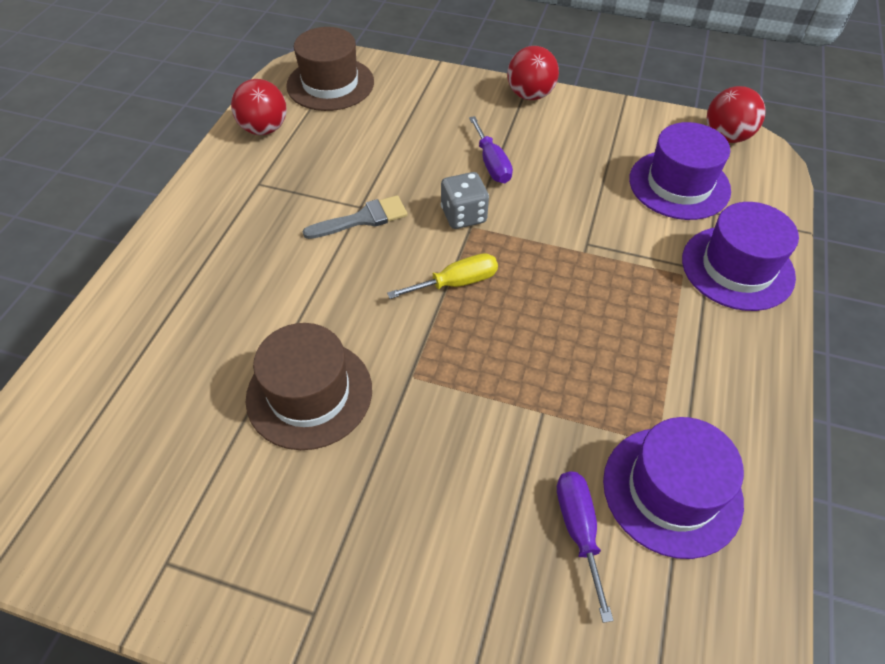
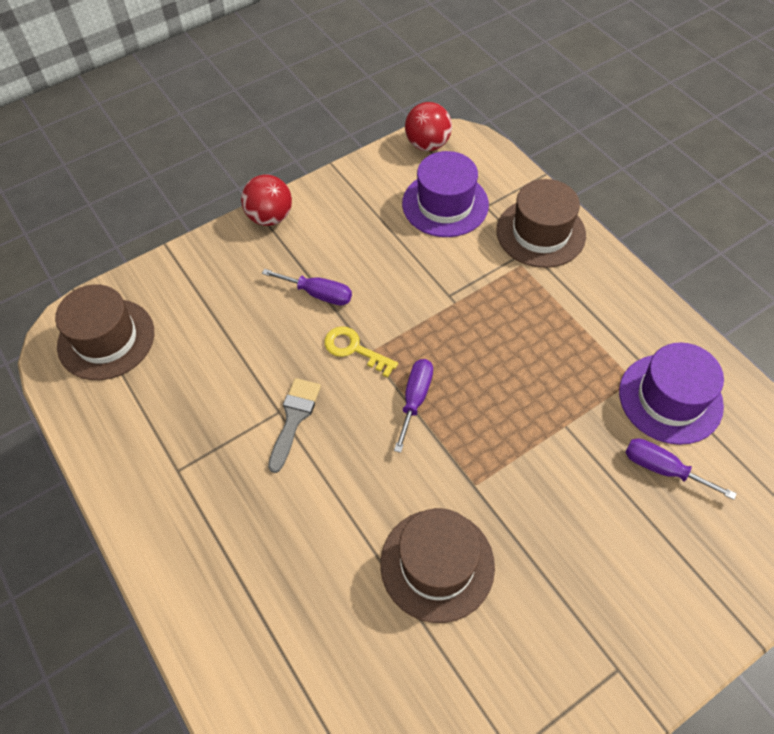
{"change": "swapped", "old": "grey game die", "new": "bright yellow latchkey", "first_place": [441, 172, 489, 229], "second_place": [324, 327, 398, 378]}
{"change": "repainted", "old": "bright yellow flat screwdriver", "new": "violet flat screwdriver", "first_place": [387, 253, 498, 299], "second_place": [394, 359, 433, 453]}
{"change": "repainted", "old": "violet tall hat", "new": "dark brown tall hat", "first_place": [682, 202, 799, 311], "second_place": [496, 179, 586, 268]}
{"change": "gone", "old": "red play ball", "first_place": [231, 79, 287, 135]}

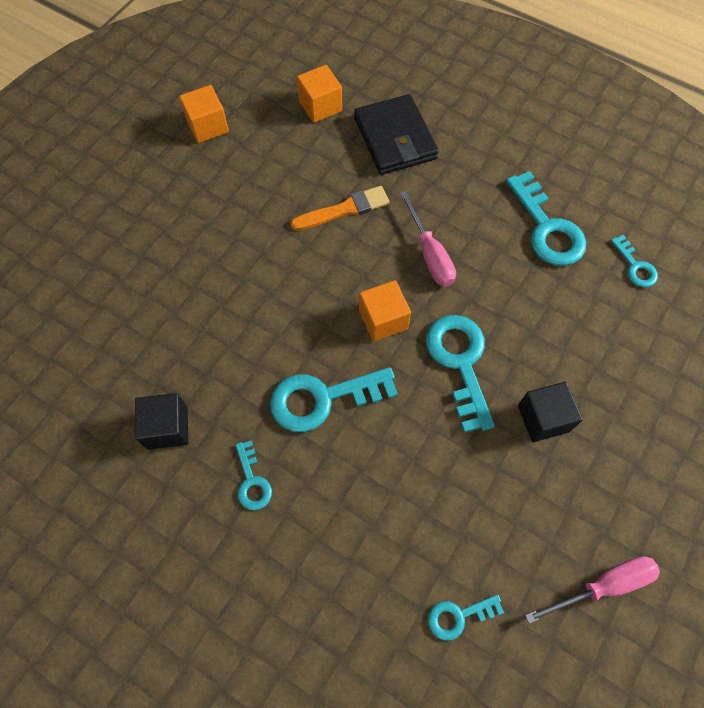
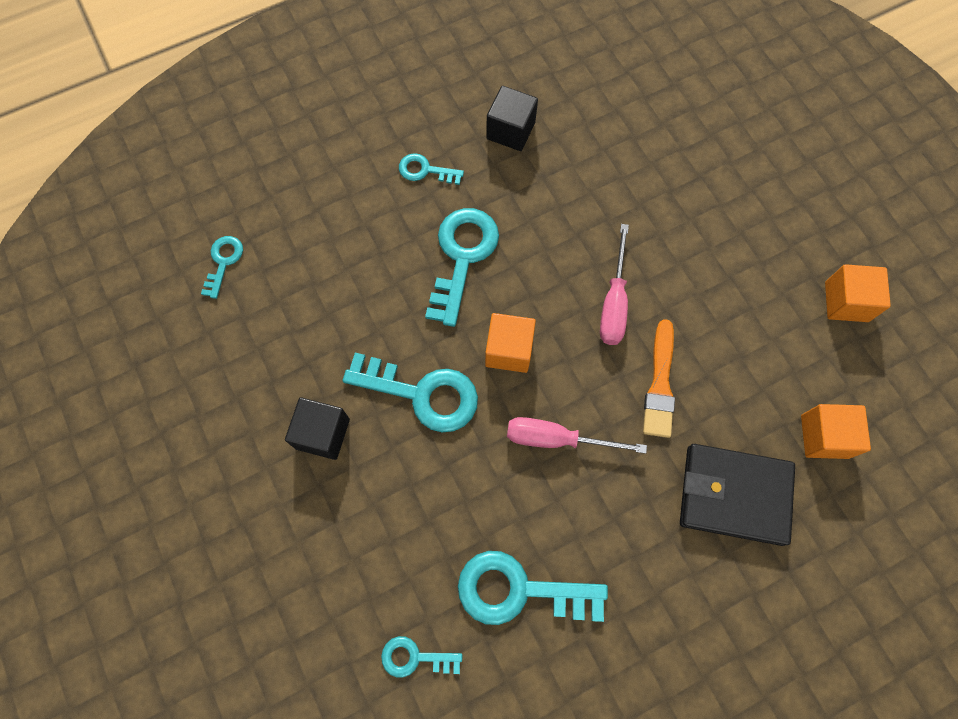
{"change": "shifted", "old": "rose-pink flat screwdriver", "first_place": [525, 556, 660, 624], "second_place": [600, 224, 629, 345]}

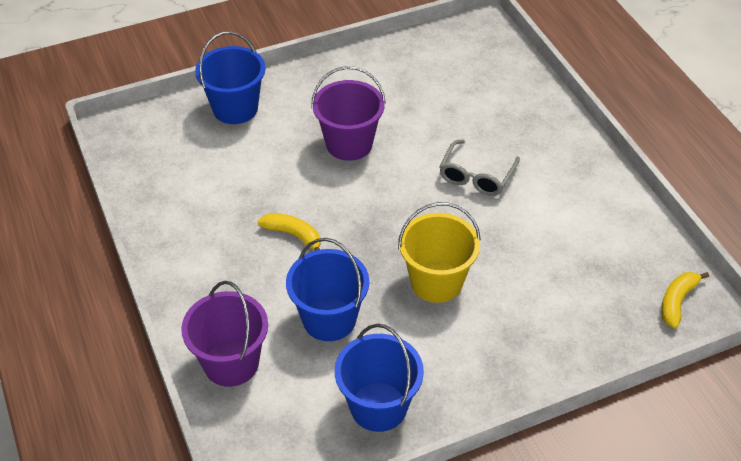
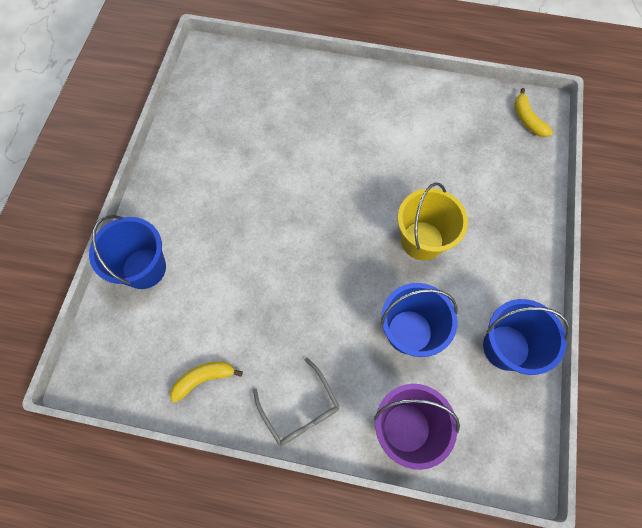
{"change": "shifted", "old": "bright yellow toy banana", "first_place": [258, 213, 321, 251], "second_place": [170, 361, 243, 402]}
{"change": "shifted", "old": "grey glasses", "first_place": [440, 139, 520, 196], "second_place": [253, 358, 340, 446]}
{"change": "gone", "old": "violet pail", "first_place": [311, 66, 386, 161]}

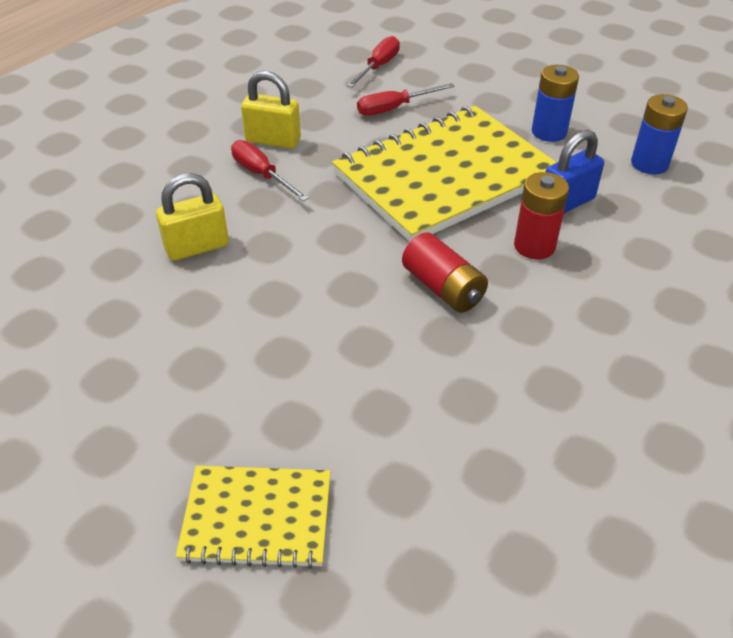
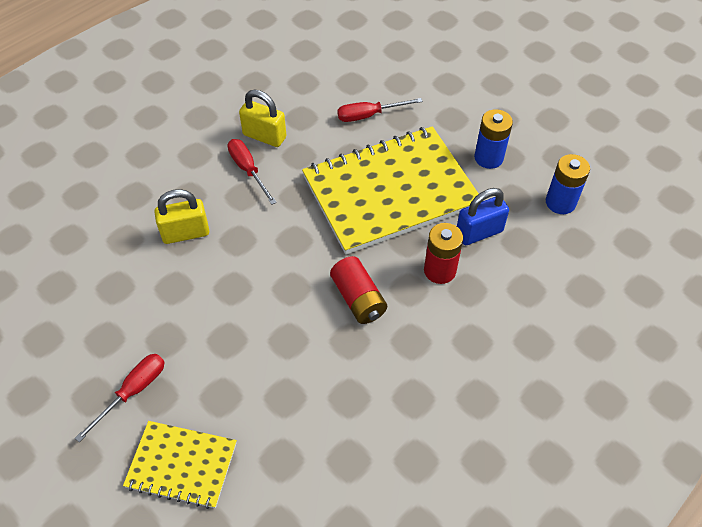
{"change": "shifted", "old": "red flat screwdriver", "first_place": [347, 36, 400, 88], "second_place": [75, 354, 165, 442]}

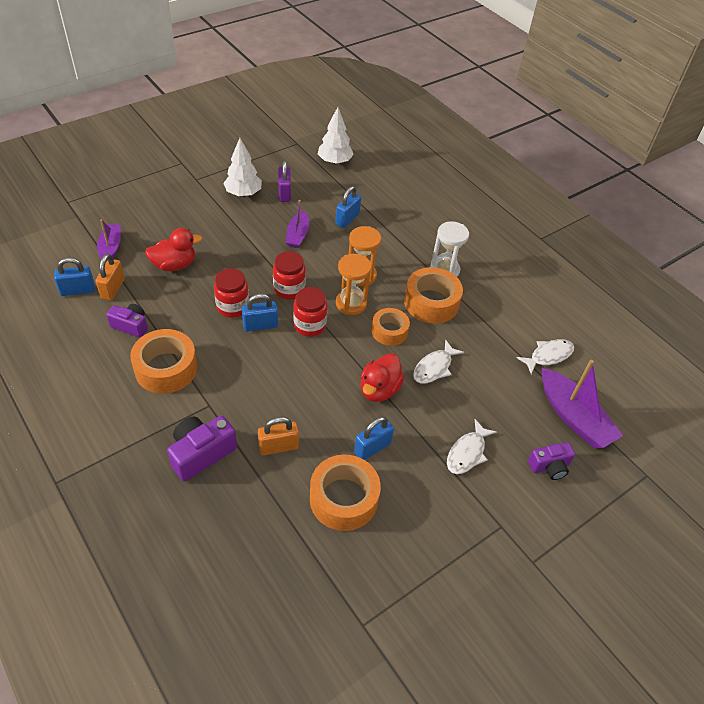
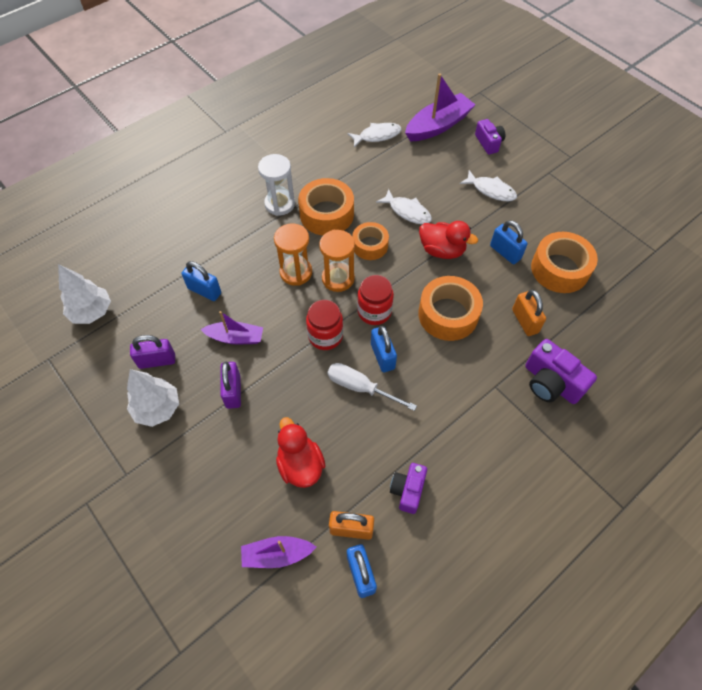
{"change": "new", "new": "violet lock", "second_place": [221, 361, 241, 409]}
{"change": "swapped", "old": "red jam jar", "new": "pure white flat screwdriver", "first_place": [214, 268, 249, 318], "second_place": [328, 363, 417, 411]}
{"change": "rotated", "old": "pure white fish", "first_place": [517, 339, 574, 374], "second_place": [347, 123, 402, 147], "degrees": 105}
{"change": "shifted", "old": "bright orange sticky tape", "first_place": [130, 329, 197, 394], "second_place": [418, 276, 483, 341]}

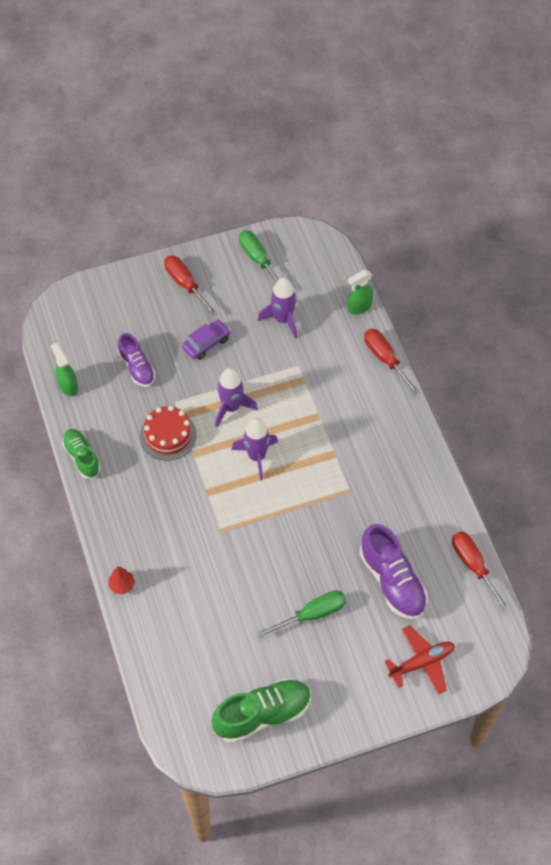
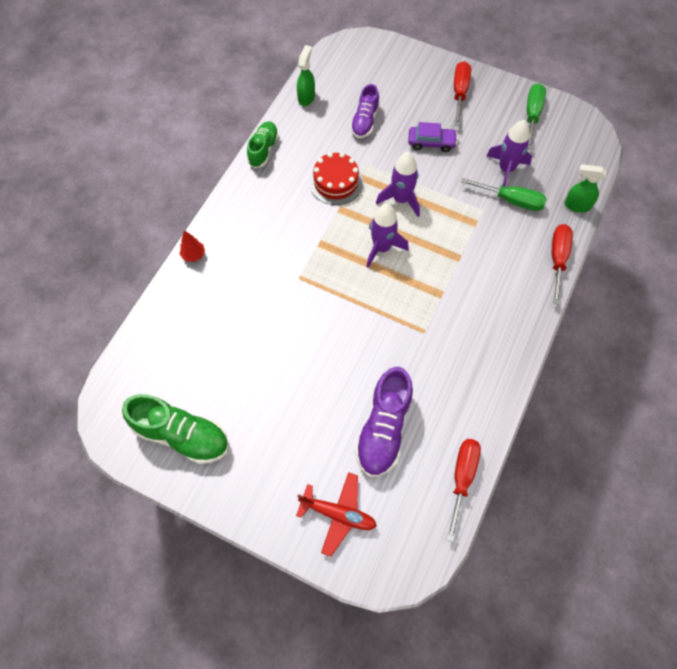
{"change": "shifted", "old": "emerald flat screwdriver", "first_place": [258, 590, 346, 638], "second_place": [461, 178, 547, 211]}

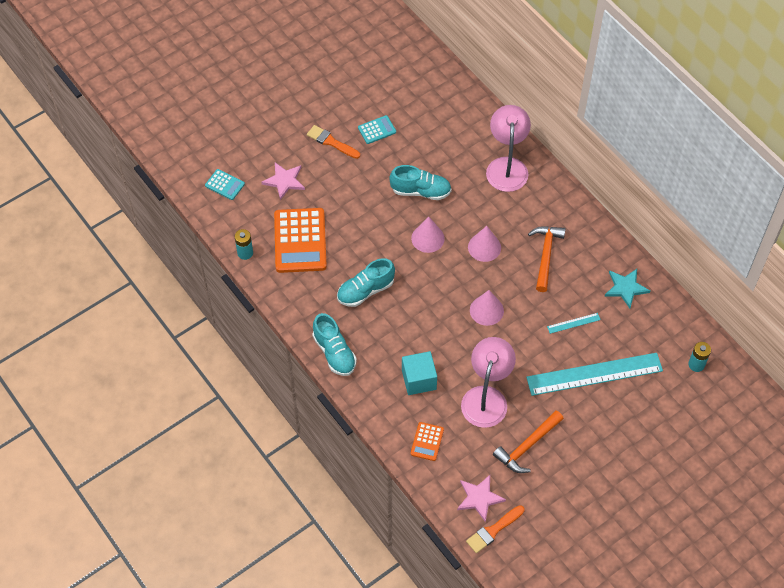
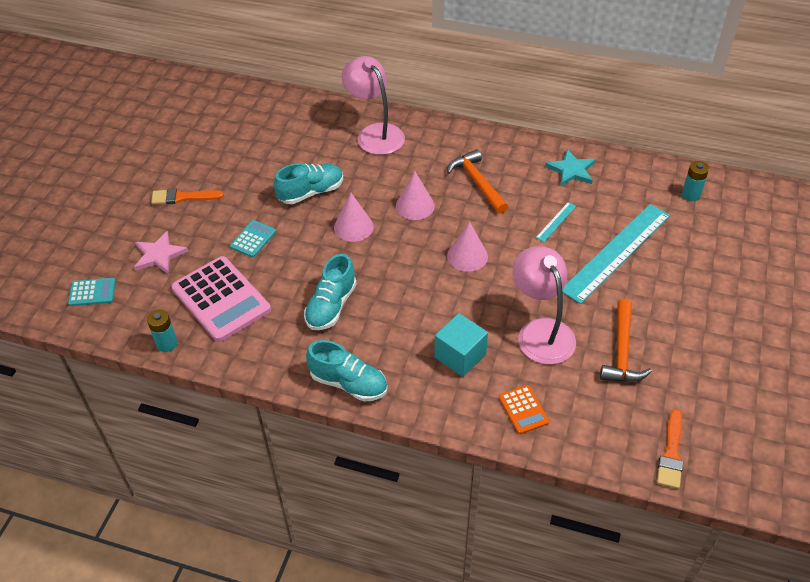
{"change": "repainted", "old": "bright orange calculator", "new": "rose-pink calculator", "first_place": [274, 208, 327, 273], "second_place": [171, 256, 271, 342]}
{"change": "shifted", "old": "teal calculator", "first_place": [358, 115, 396, 144], "second_place": [230, 220, 276, 257]}
{"change": "gone", "old": "rose-pink star shape", "first_place": [457, 475, 506, 522]}

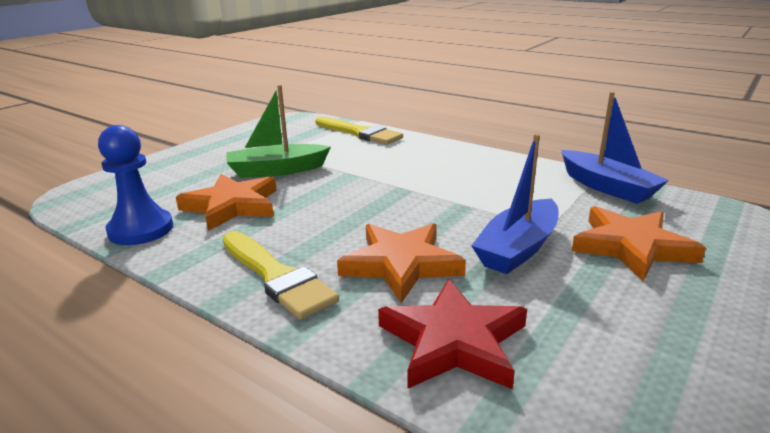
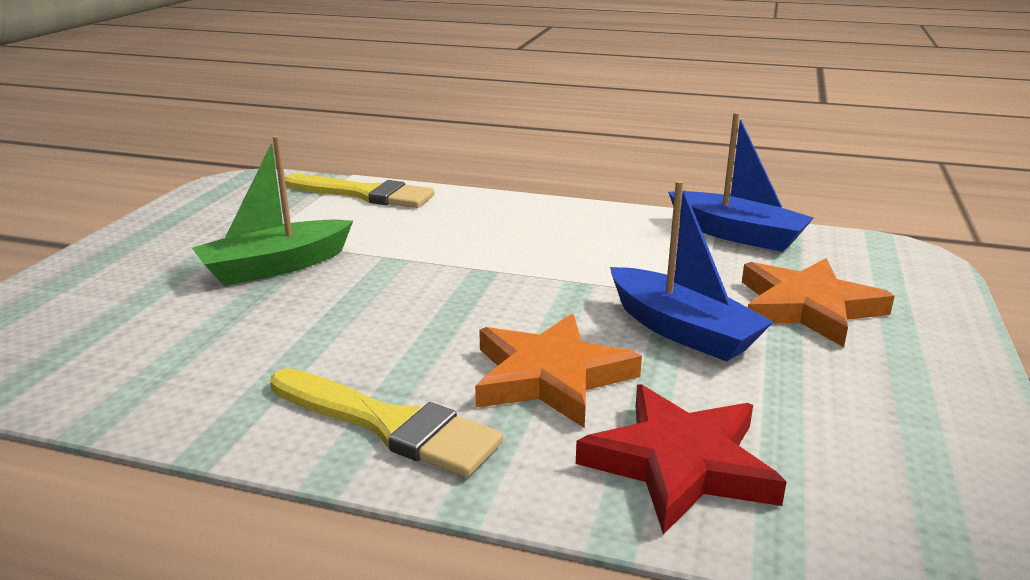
{"change": "rotated", "old": "cobalt boat", "first_place": [471, 134, 559, 274], "second_place": [610, 181, 773, 362], "degrees": -60}
{"change": "gone", "old": "cobalt chess pawn", "first_place": [98, 125, 173, 245]}
{"change": "gone", "old": "bright orange star shape", "first_place": [176, 174, 277, 231]}

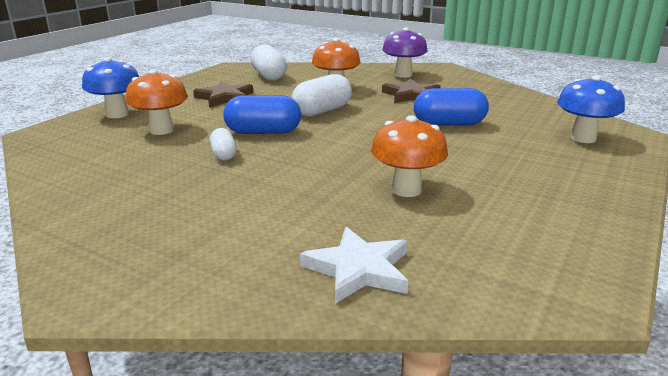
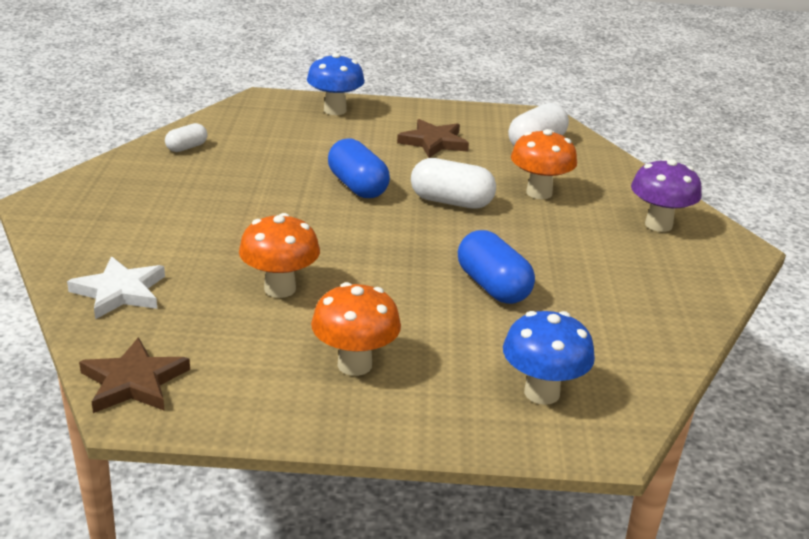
{"change": "shifted", "old": "dark brown star shape", "first_place": [382, 79, 441, 103], "second_place": [79, 337, 190, 413]}
{"change": "shifted", "old": "pure white pill shape", "first_place": [210, 128, 237, 160], "second_place": [165, 123, 207, 152]}
{"change": "shifted", "old": "bright orange mushroom", "first_place": [125, 69, 188, 135], "second_place": [311, 282, 401, 376]}

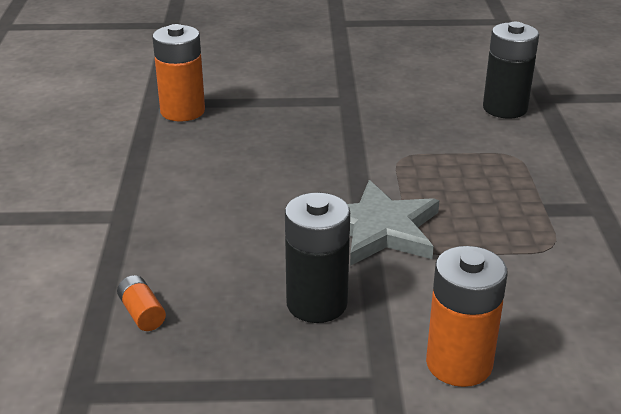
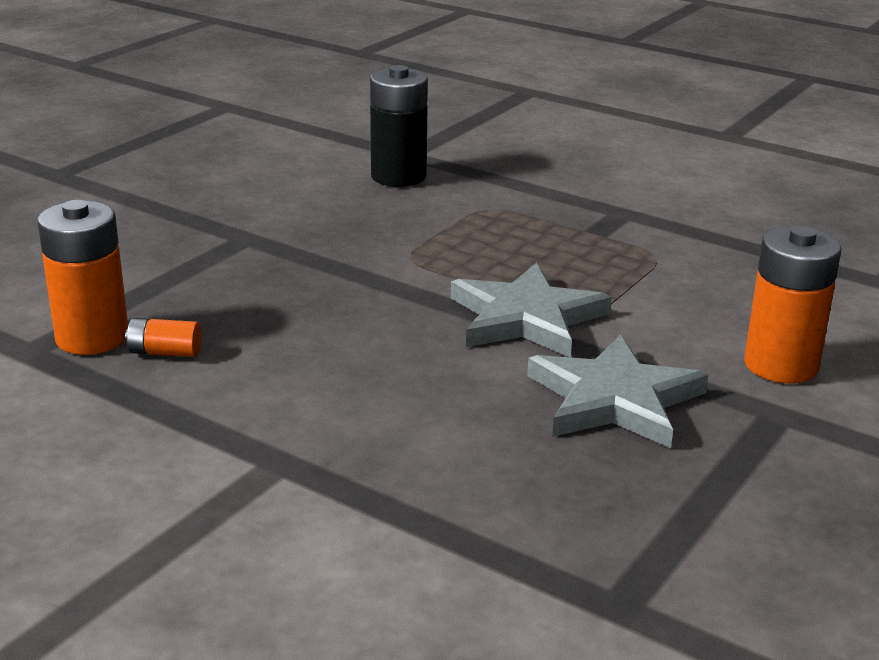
{"change": "shifted", "old": "bright orange AA battery", "first_place": [117, 275, 166, 331], "second_place": [125, 318, 202, 357]}
{"change": "swapped", "old": "black AA battery", "new": "grey star shape", "first_place": [285, 193, 350, 323], "second_place": [527, 335, 708, 449]}

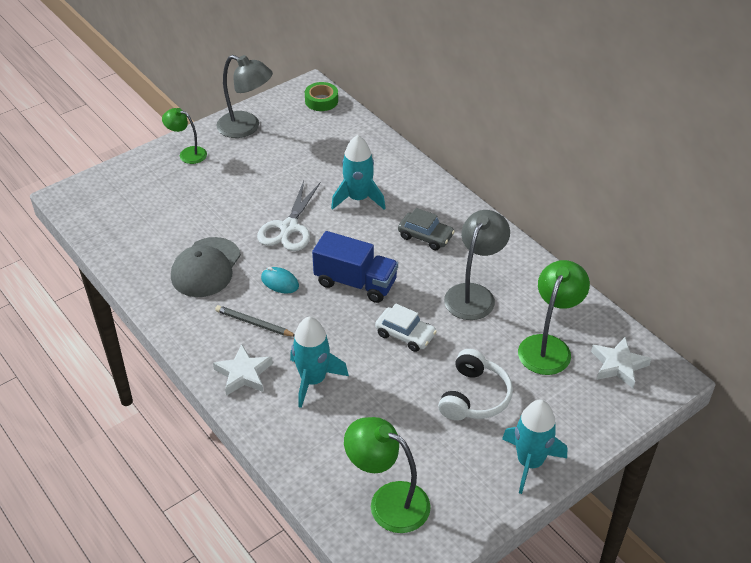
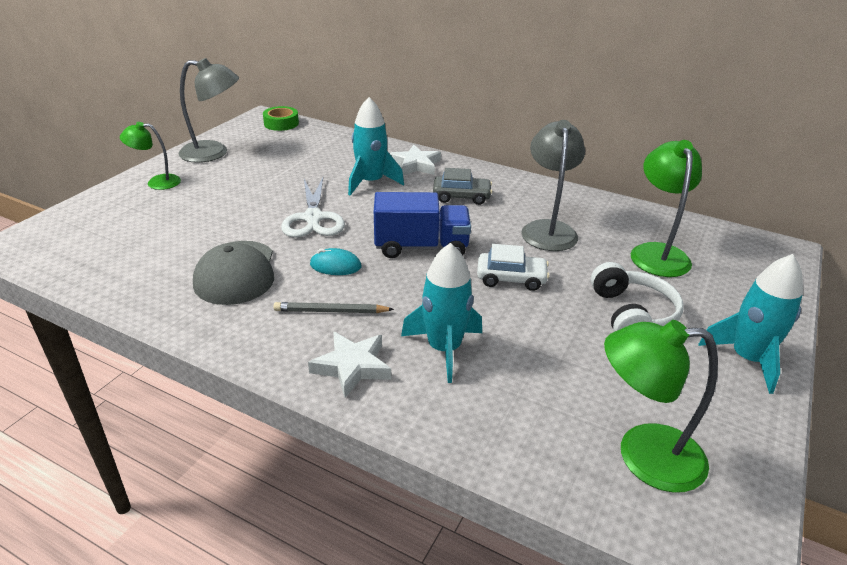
{"change": "shifted", "old": "pure white star shape", "first_place": [591, 337, 651, 388], "second_place": [389, 144, 441, 175]}

